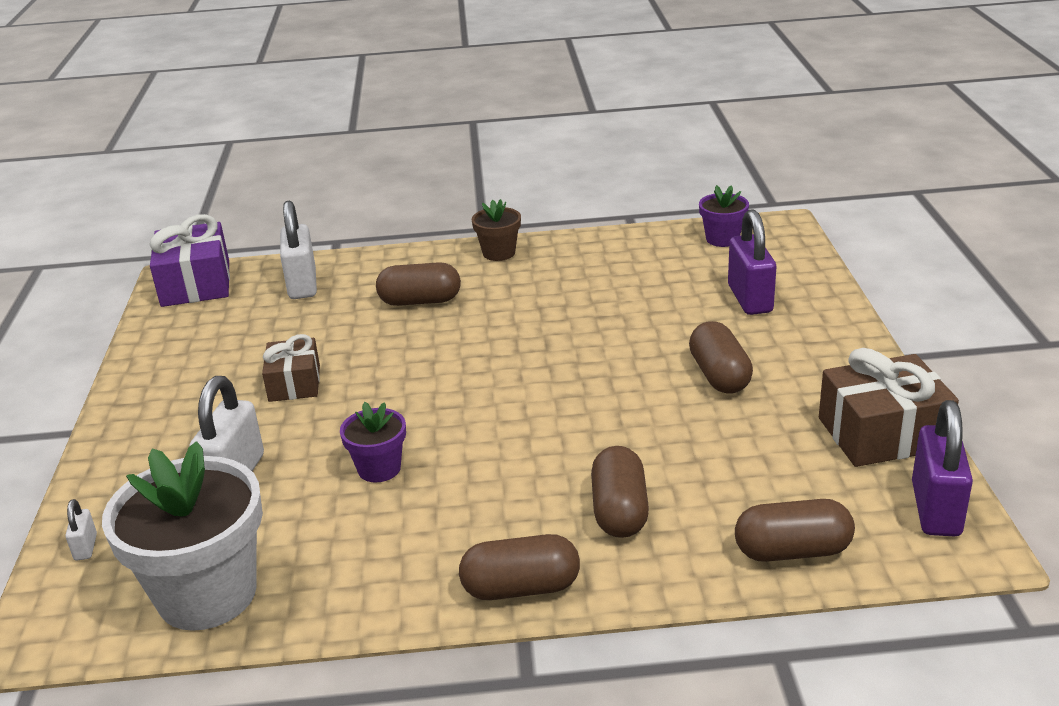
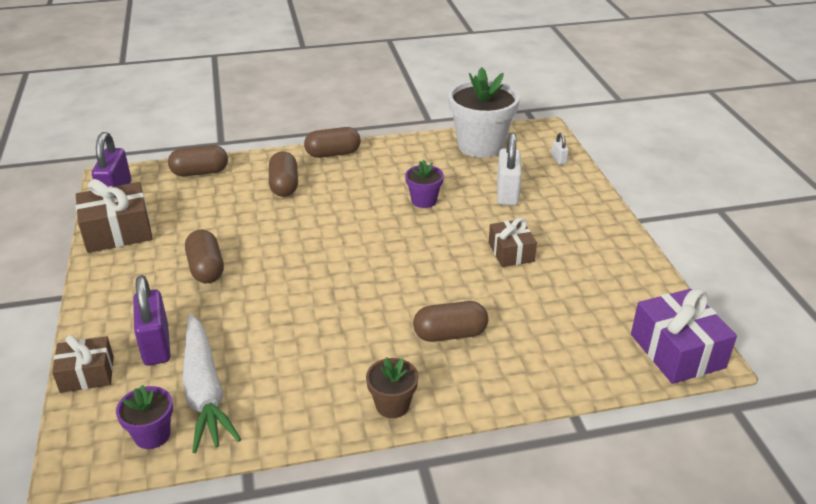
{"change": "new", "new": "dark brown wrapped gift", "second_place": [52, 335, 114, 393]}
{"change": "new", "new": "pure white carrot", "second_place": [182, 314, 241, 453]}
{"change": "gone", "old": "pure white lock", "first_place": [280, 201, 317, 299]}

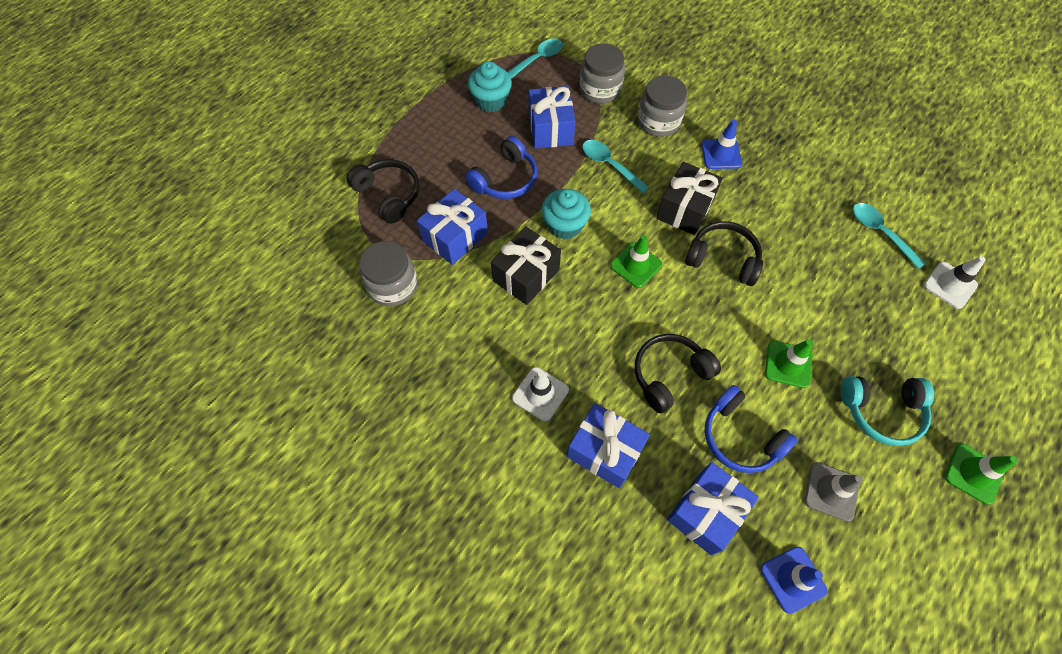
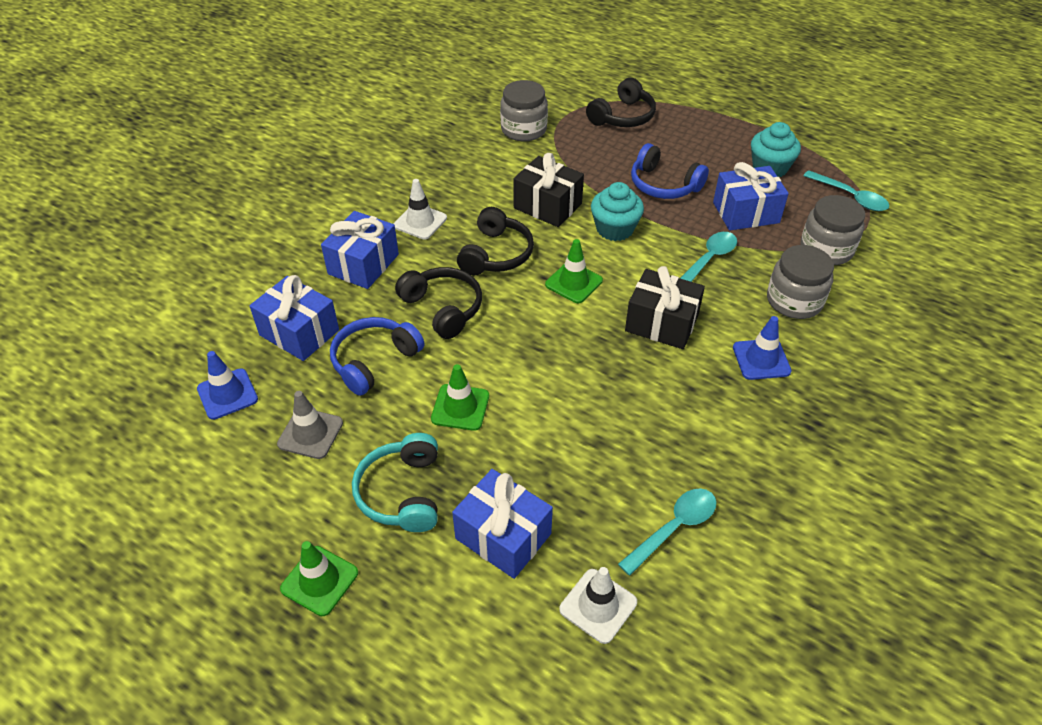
{"change": "shifted", "old": "cobalt wrapped gift", "first_place": [417, 189, 488, 265], "second_place": [452, 469, 553, 579]}
{"change": "shifted", "old": "black over-ear headphones", "first_place": [685, 221, 763, 286], "second_place": [457, 207, 534, 275]}

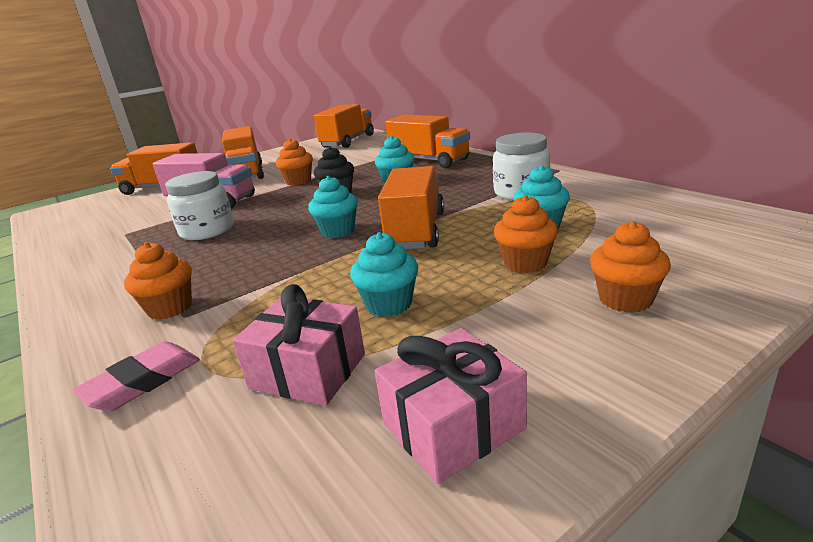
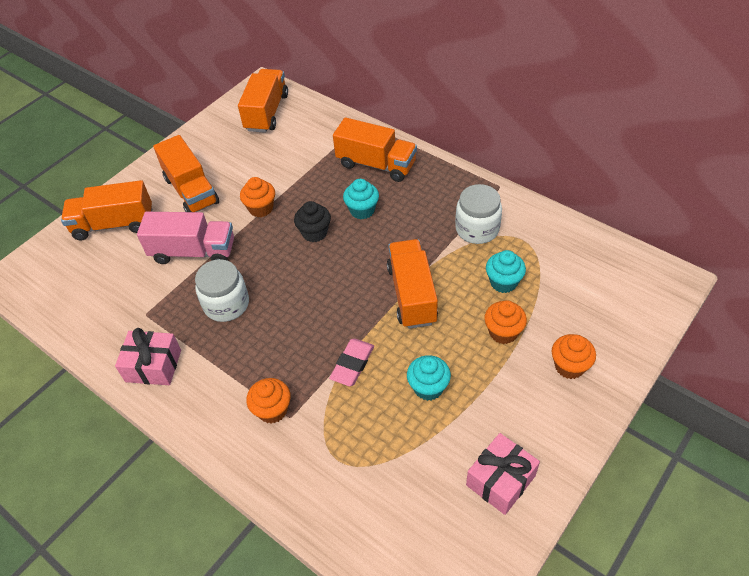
{"change": "shifted", "old": "rose-pink wrapped gift", "first_place": [233, 284, 365, 406], "second_place": [115, 328, 181, 385]}
{"change": "shifted", "old": "rose-pink eraser", "first_place": [73, 341, 200, 411], "second_place": [329, 339, 374, 386]}
{"change": "gone", "old": "teal fairy cake", "first_place": [308, 176, 358, 238]}

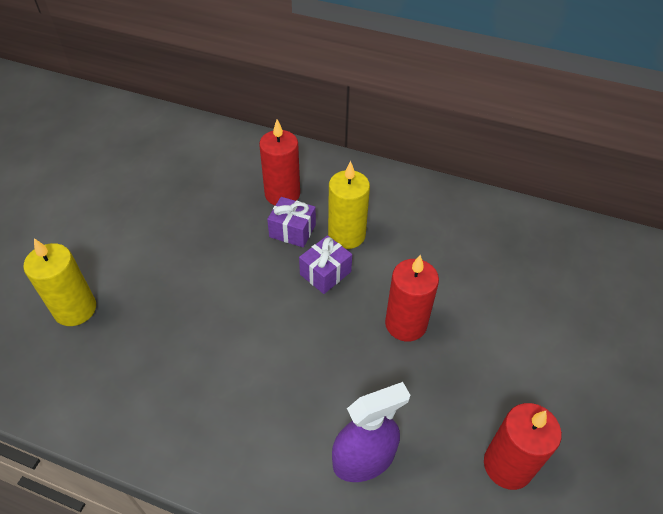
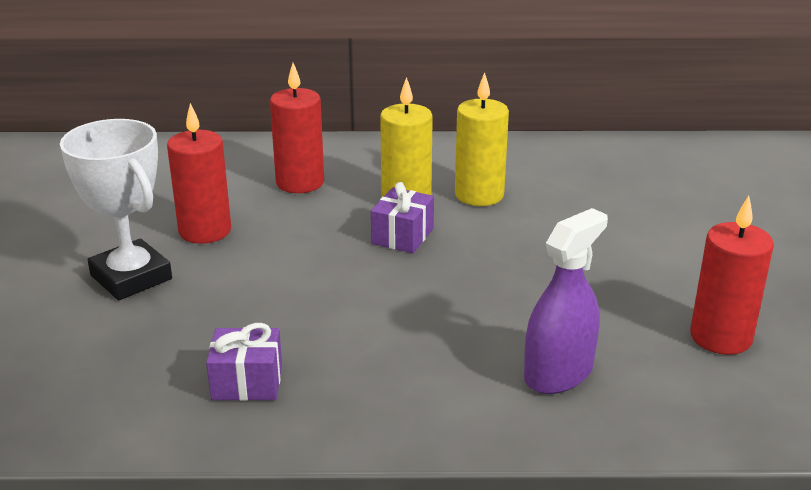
{"change": "new", "new": "pure white prize cup", "second_place": [60, 119, 172, 300]}
{"change": "shifted", "old": "red wax candle", "first_place": [385, 255, 439, 342], "second_place": [167, 103, 231, 244]}
{"change": "shifted", "old": "violet wrapped gift", "first_place": [267, 197, 316, 248], "second_place": [206, 323, 282, 401]}
{"change": "shifted", "old": "bright yellow wax candle", "first_place": [23, 238, 96, 326], "second_place": [455, 72, 509, 206]}

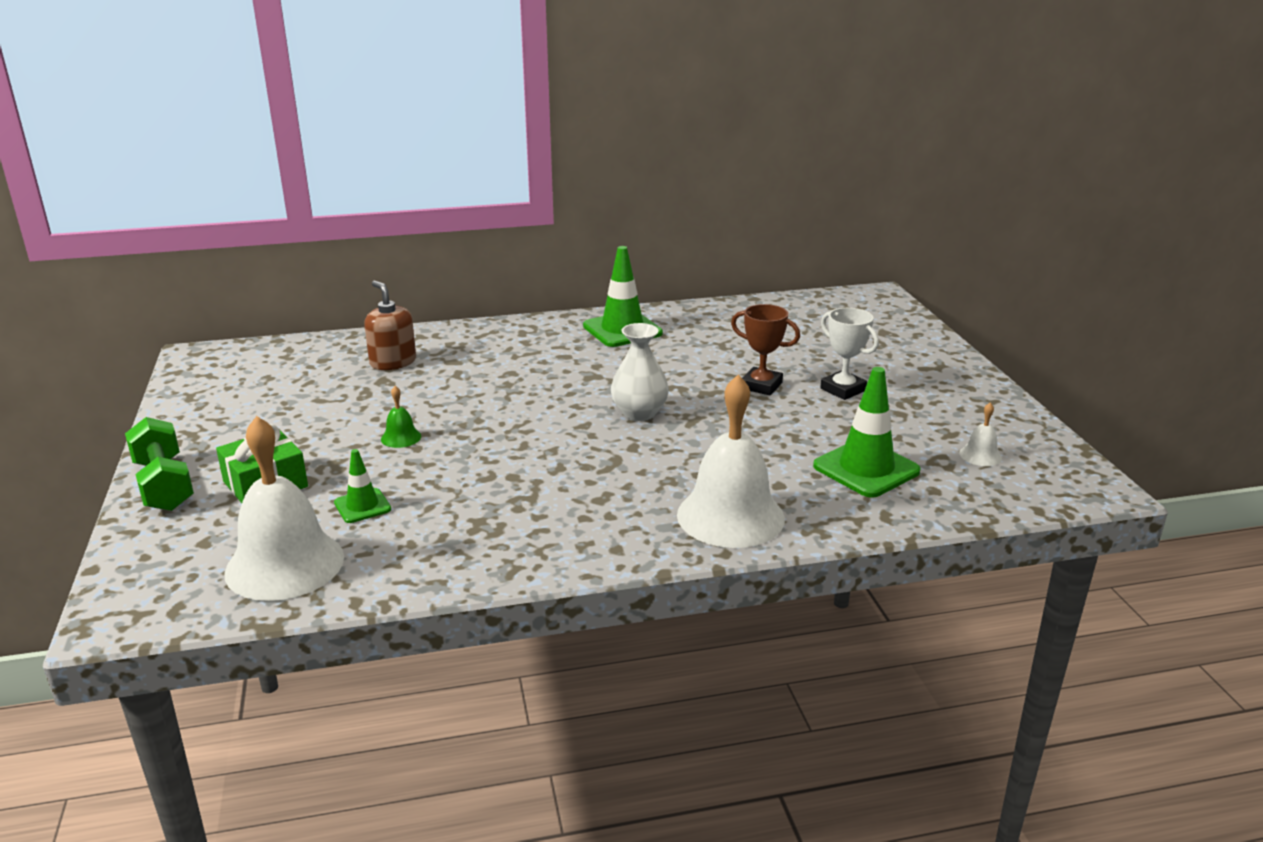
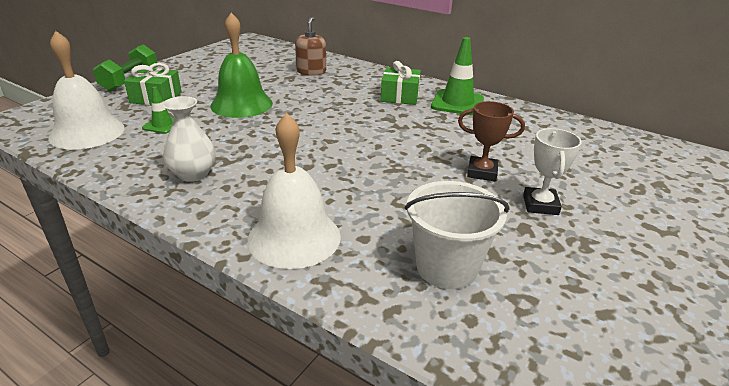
{"change": "shifted", "old": "pure white flower vase", "first_place": [611, 323, 669, 421], "second_place": [162, 96, 216, 182]}
{"change": "scaled", "old": "emerald school bell", "first_place": [381, 386, 421, 448], "second_place": [210, 13, 273, 118], "factor": 2.39}
{"change": "new", "new": "emerald wrapped gift", "second_place": [381, 61, 421, 105]}
{"change": "swapped", "old": "emerald road cone", "new": "pure white pail", "first_place": [813, 367, 921, 498], "second_place": [405, 181, 509, 289]}
{"change": "rotated", "old": "dark brown prize cup", "first_place": [731, 304, 800, 396], "second_place": [458, 101, 525, 181], "degrees": -60}
{"change": "gone", "old": "pure white school bell", "first_place": [959, 402, 1002, 466]}

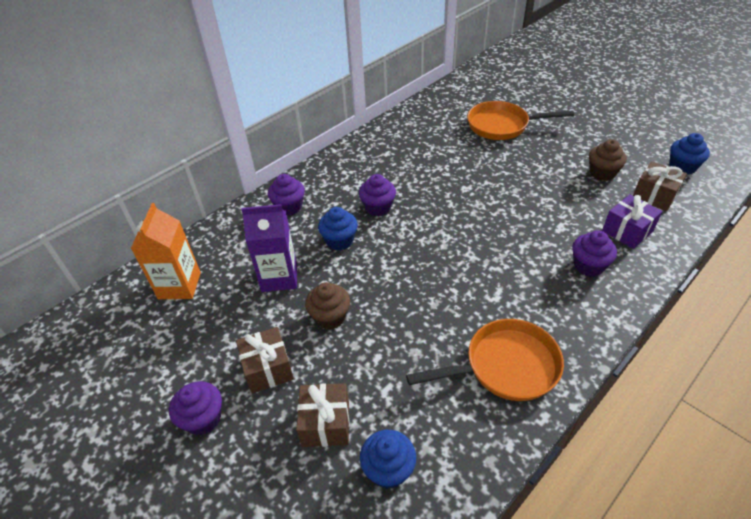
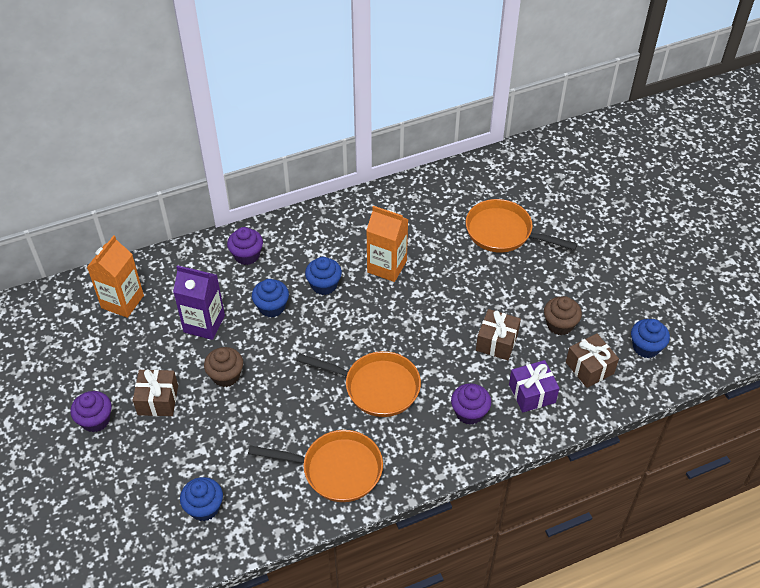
{"change": "new", "new": "bright orange pan", "second_place": [296, 351, 421, 417]}
{"change": "repainted", "old": "violet fairy cake", "new": "cobalt fairy cake", "first_place": [359, 174, 396, 216], "second_place": [305, 257, 342, 295]}
{"change": "new", "new": "bright orange juice carton", "second_place": [366, 206, 408, 282]}
{"change": "shifted", "old": "dark brown wrapped gift", "first_place": [296, 383, 349, 447], "second_place": [476, 309, 521, 360]}

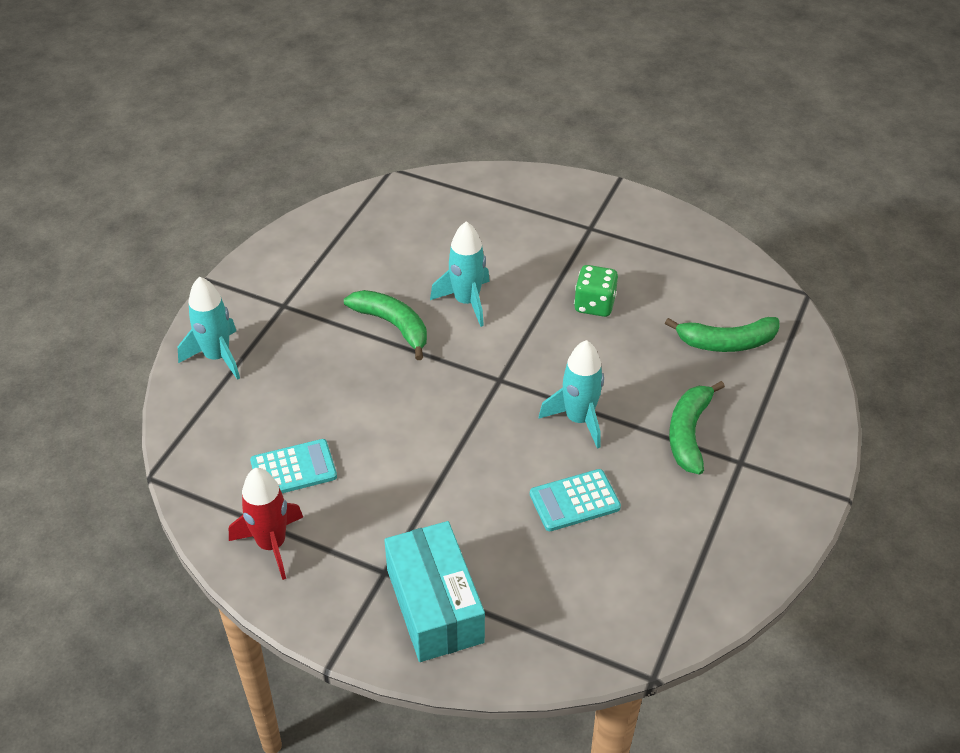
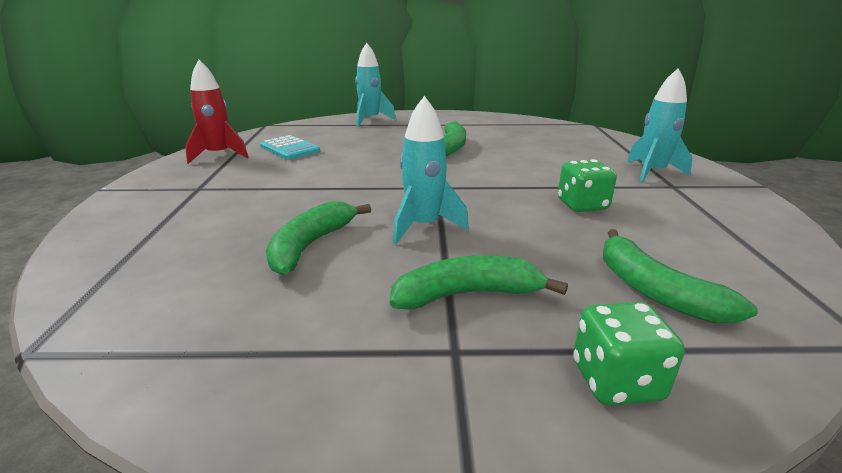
{"change": "swapped", "old": "teal calculator", "new": "emerald toy banana", "first_place": [530, 469, 621, 531], "second_place": [266, 201, 371, 275]}
{"change": "new", "new": "emerald game die", "second_place": [573, 302, 685, 406]}
{"change": "shifted", "old": "teal rocket", "first_place": [430, 221, 490, 327], "second_place": [627, 69, 692, 183]}
{"change": "gone", "old": "teal package", "first_place": [384, 521, 485, 662]}

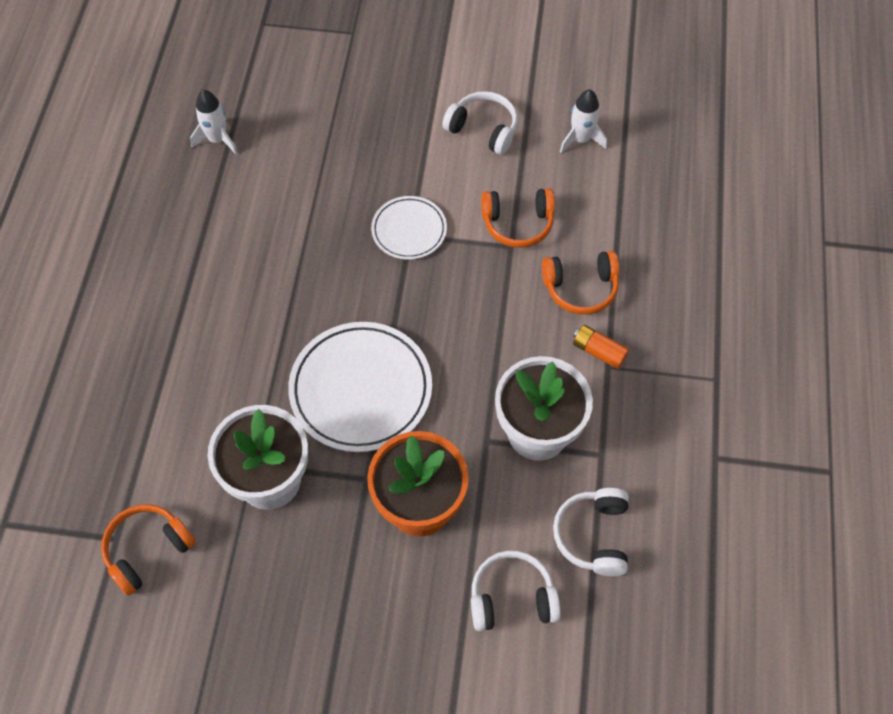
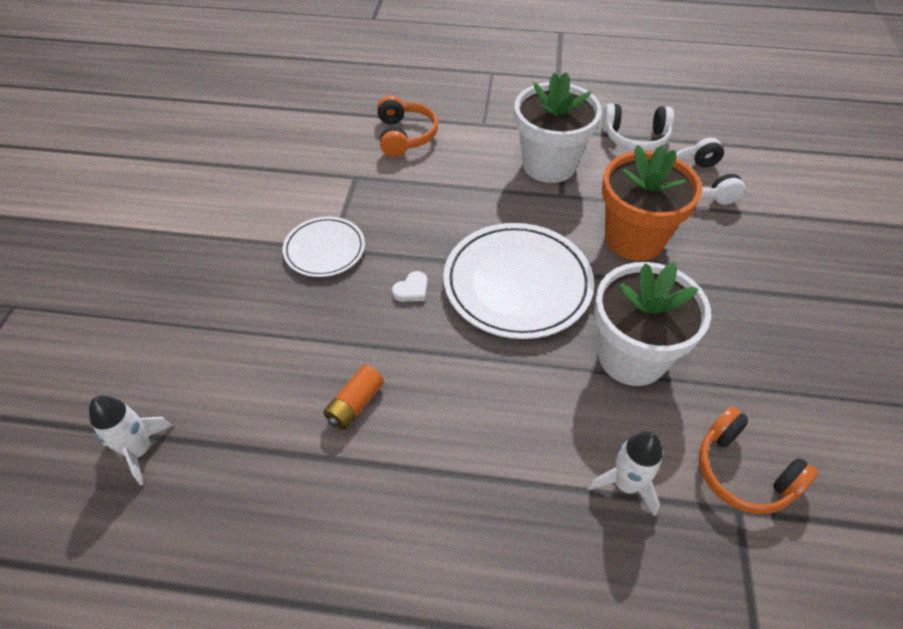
{"change": "shifted", "old": "bright orange AA battery", "first_place": [573, 325, 629, 369], "second_place": [323, 365, 384, 430]}
{"change": "new", "new": "pure white heart", "second_place": [392, 271, 428, 302]}
{"change": "shifted", "old": "pure white rocket", "first_place": [560, 89, 607, 153], "second_place": [587, 431, 663, 516]}
{"change": "gone", "old": "pure white over-ear headphones", "first_place": [442, 91, 518, 155]}
{"change": "gone", "old": "bright orange over-ear headphones", "first_place": [481, 188, 555, 248]}

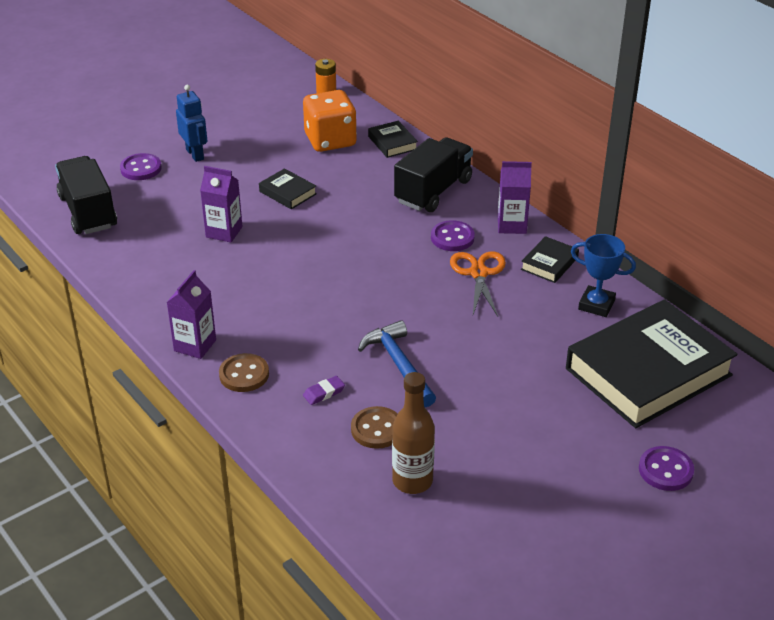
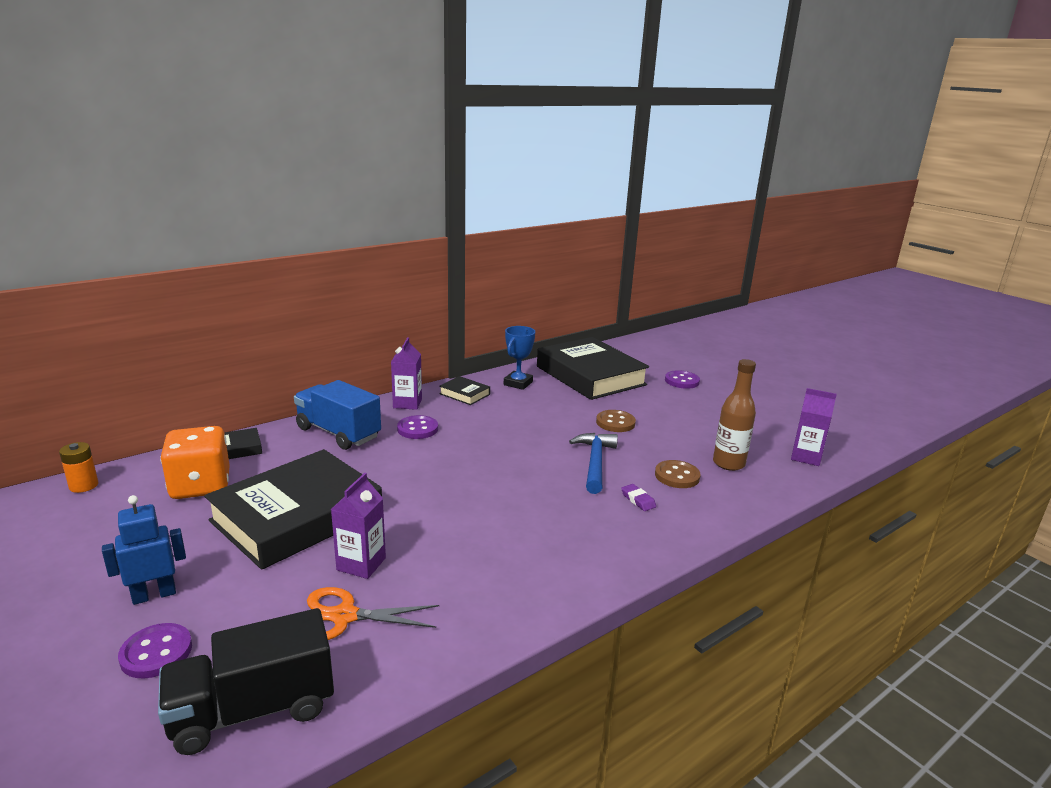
{"change": "scaled", "old": "black book", "first_place": [259, 168, 317, 209], "second_place": [204, 449, 382, 570], "factor": 2.4}
{"change": "repainted", "old": "black truck", "new": "cobalt truck", "first_place": [394, 137, 473, 212], "second_place": [294, 380, 381, 450]}
{"change": "shifted", "old": "bright orange shears", "first_place": [450, 252, 506, 317], "second_place": [307, 587, 439, 640]}
{"change": "rotated", "old": "cobalt hammer", "first_place": [358, 320, 436, 407], "second_place": [569, 433, 618, 494], "degrees": 120}
{"change": "shifted", "old": "dark brown sewing button", "first_place": [219, 353, 269, 392], "second_place": [596, 410, 636, 432]}
{"change": "shifted", "old": "violet juice carton", "first_place": [166, 270, 216, 359], "second_place": [791, 388, 837, 466]}

